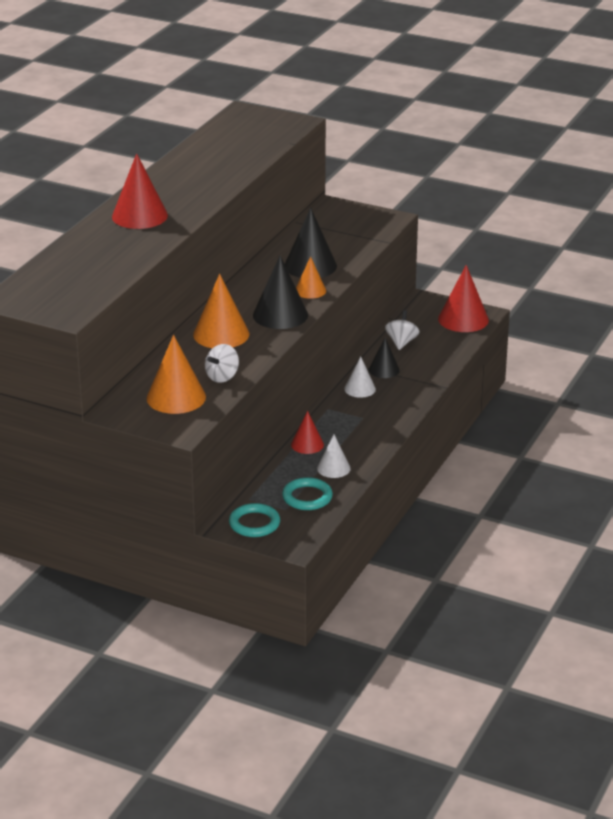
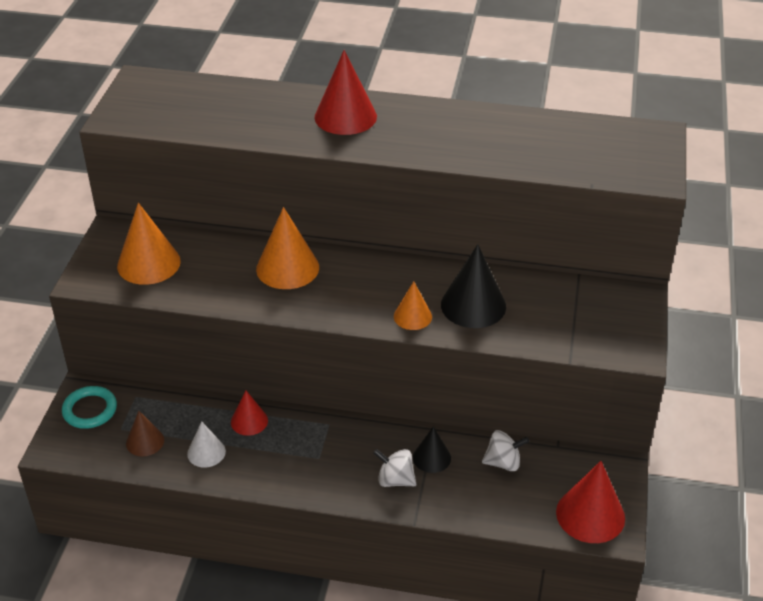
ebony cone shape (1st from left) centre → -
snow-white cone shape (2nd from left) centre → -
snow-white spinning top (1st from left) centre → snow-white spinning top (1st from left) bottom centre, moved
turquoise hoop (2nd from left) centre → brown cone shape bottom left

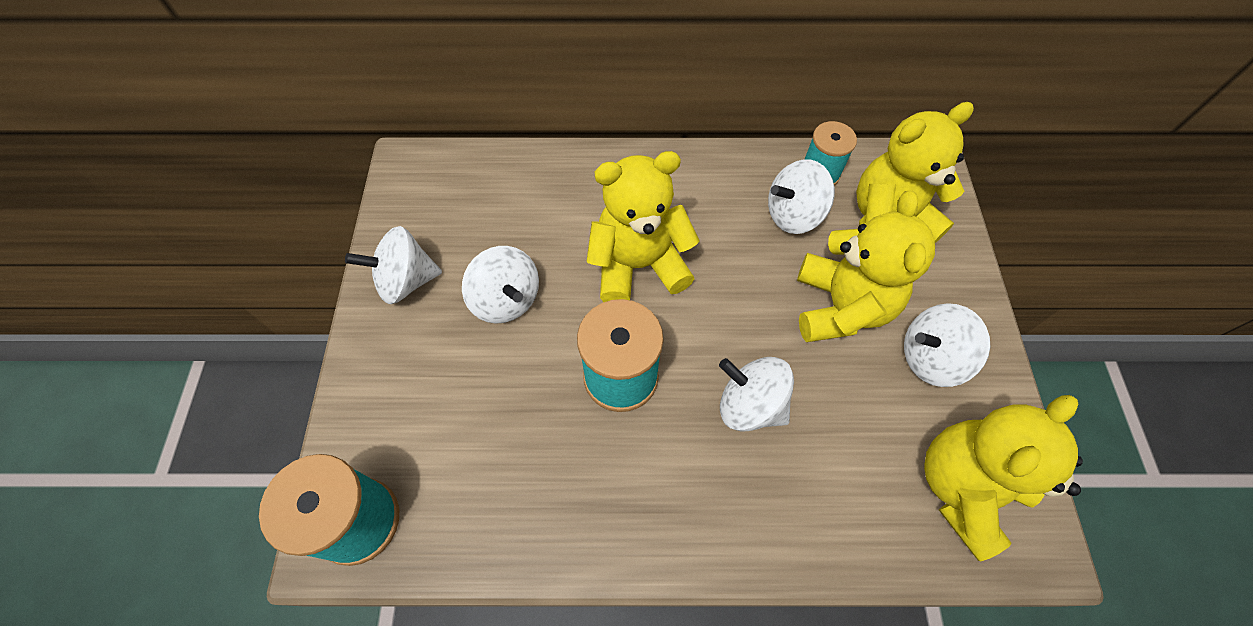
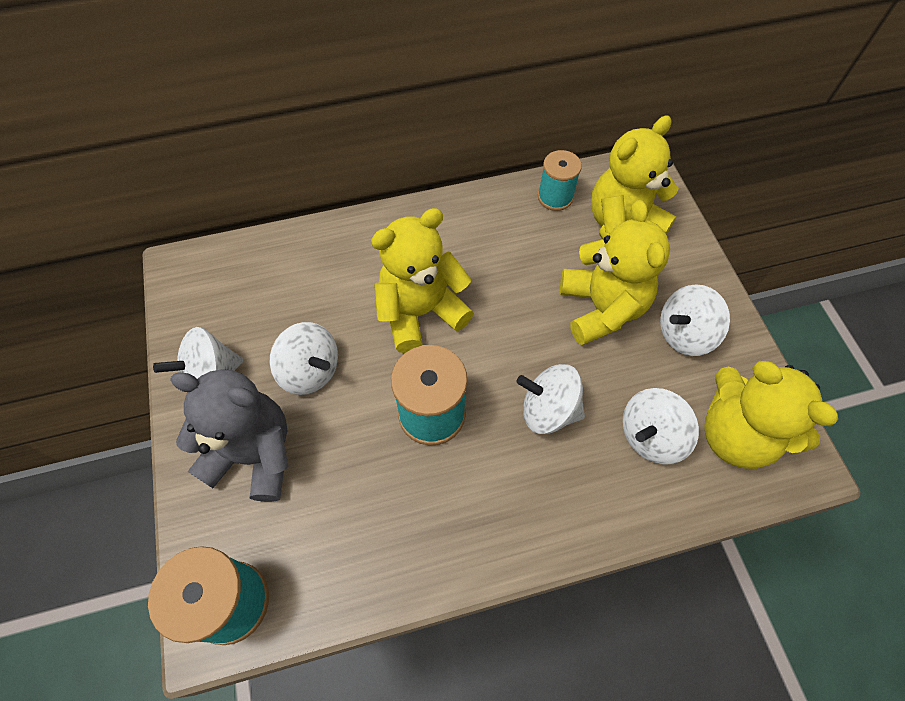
- → grey teddy middle left
snow-white spinning top (4th from left) top centre → snow-white spinning top (4th from left) middle right, moved
bright yellow teddy (4th from left) bottom right → bright yellow teddy (4th from left) middle right, 75 degrees counterclockwise

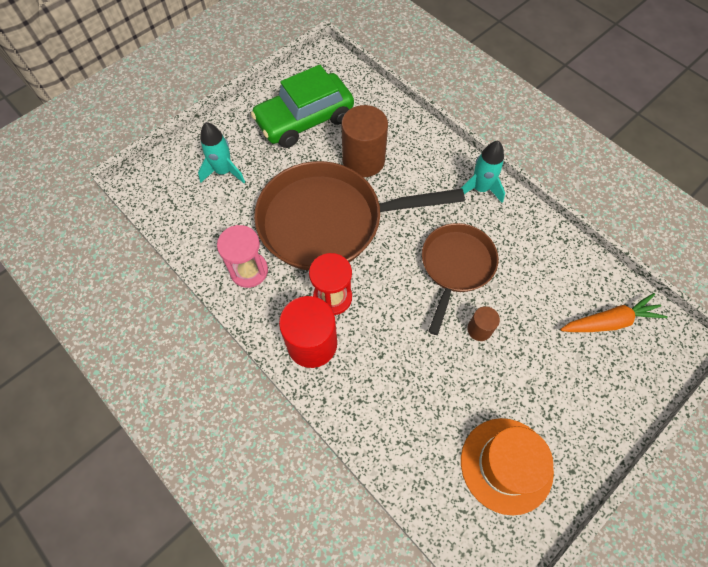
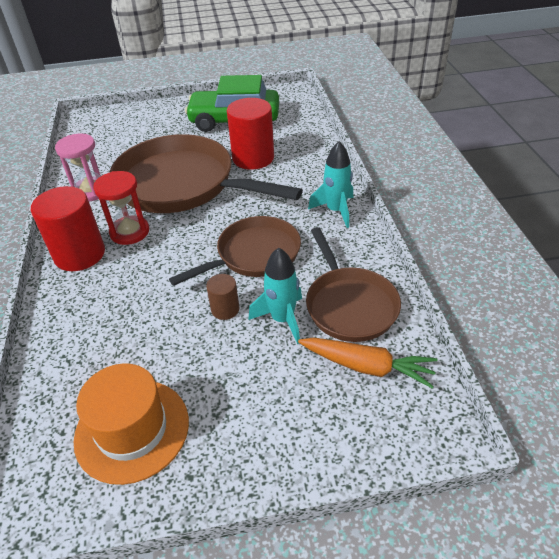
- → brown frying pan (3rd from left) centre
turquoise toy rocket (1st from left) top left → turquoise toy rocket (1st from left) centre, moved
brown cylinder (1st from left) top centre → scarlet cylinder (2nd from left) top centre

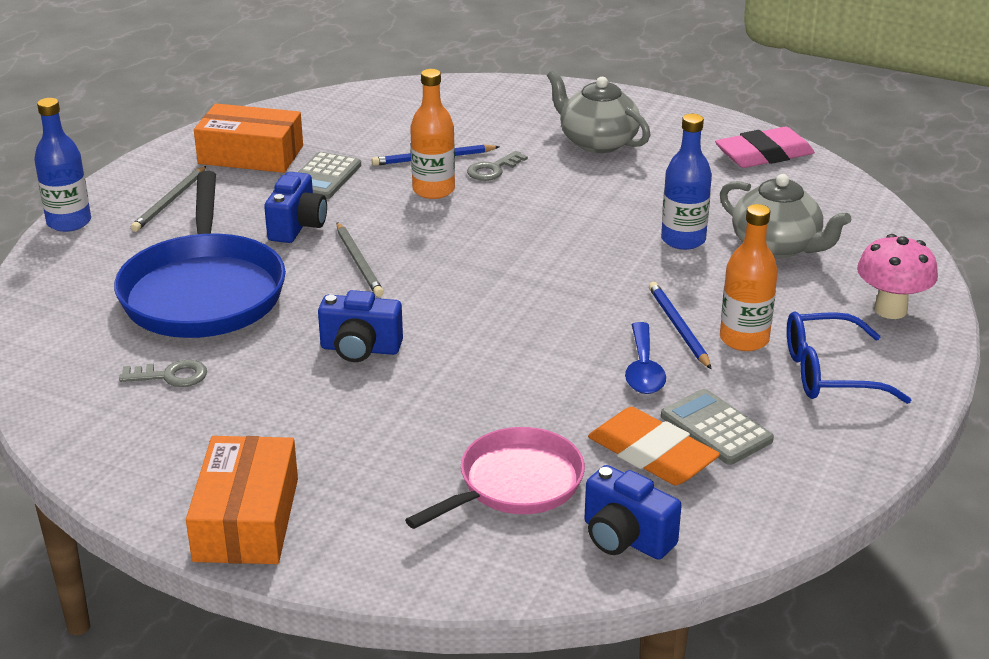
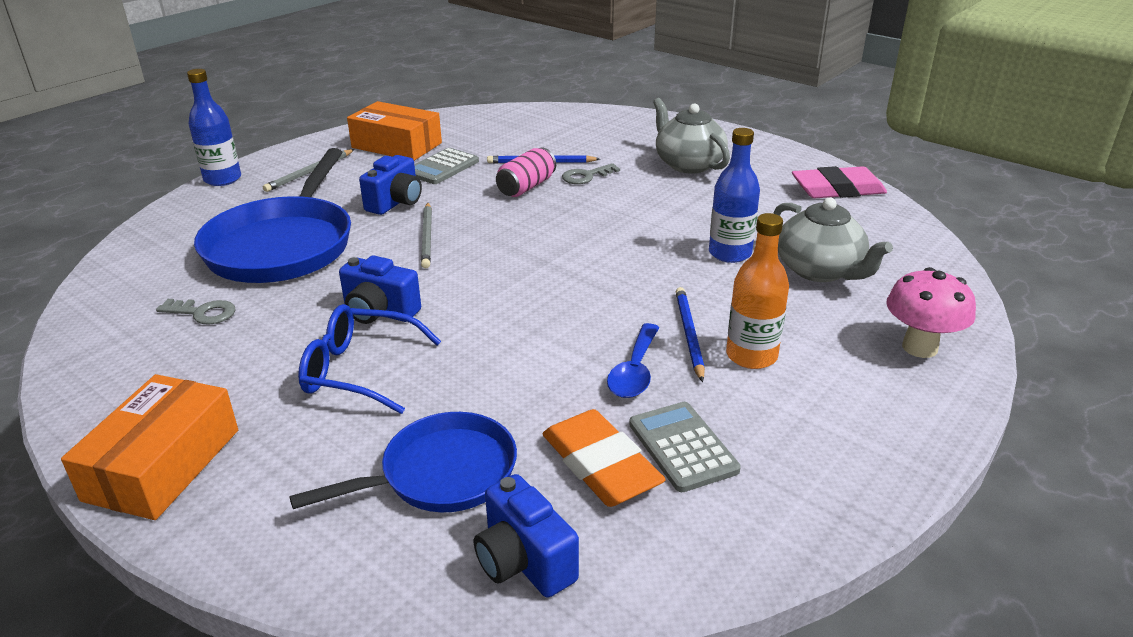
cobalt eyeglasses middle right → cobalt eyeglasses middle left, moved
orange-coloured flask (1st from left) top centre → pink can top centre
pink frying pan bottom centre → cobalt frying pan (2nd from left) bottom centre

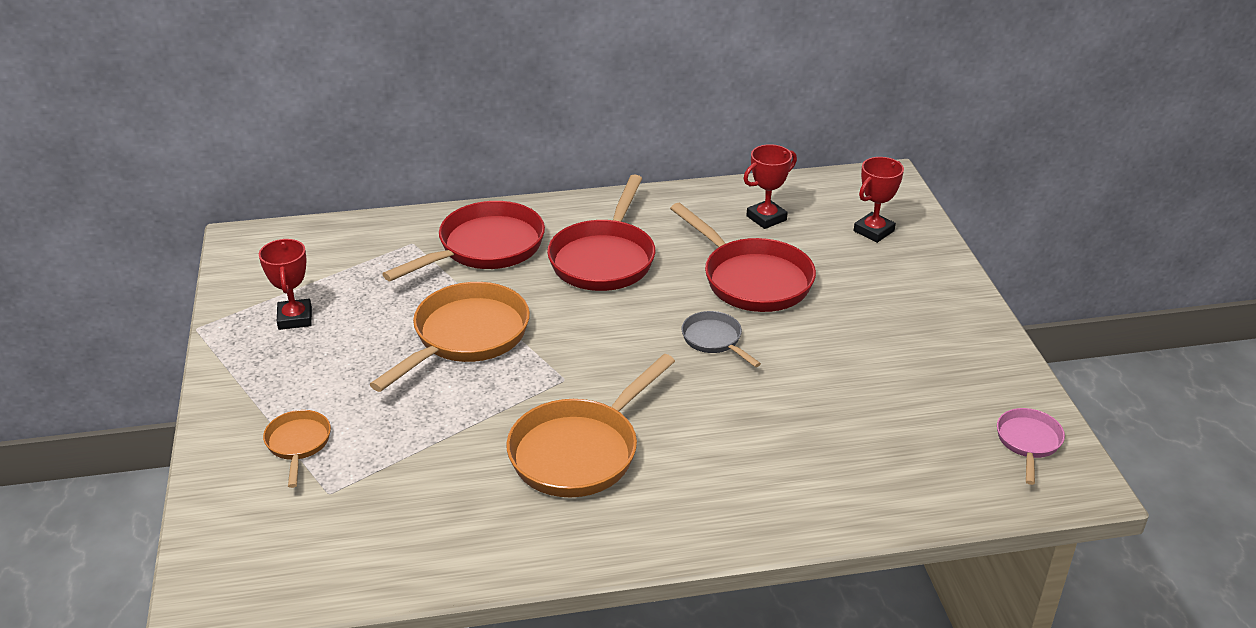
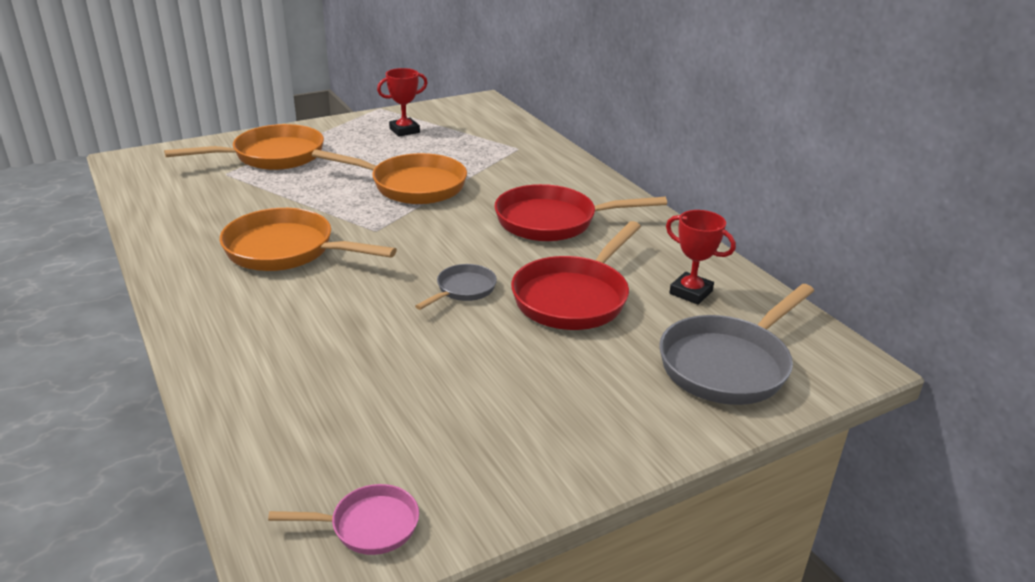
scarlet frying pan (1st from left) centre → -
scarlet award cup (3rd from left) top right → grey frying pan (2nd from left) middle right
orange-coloured frying pan (1st from left) bottom left → orange-coloured frying pan (1st from left) top left, x1.93

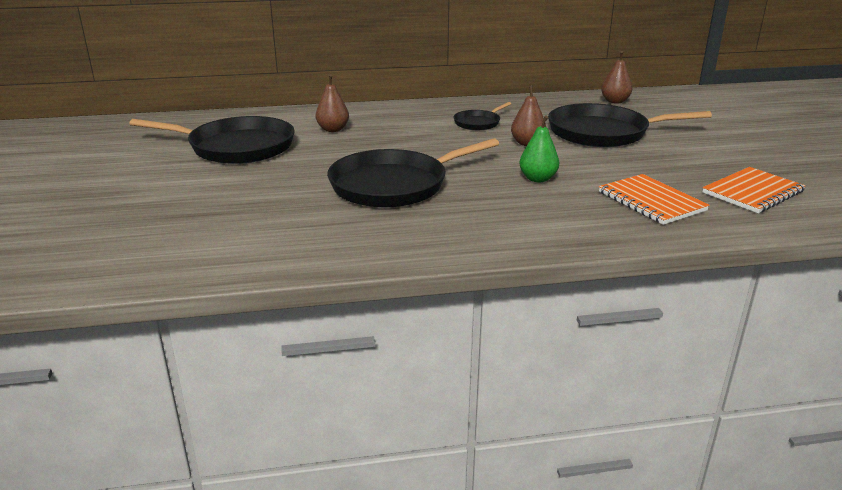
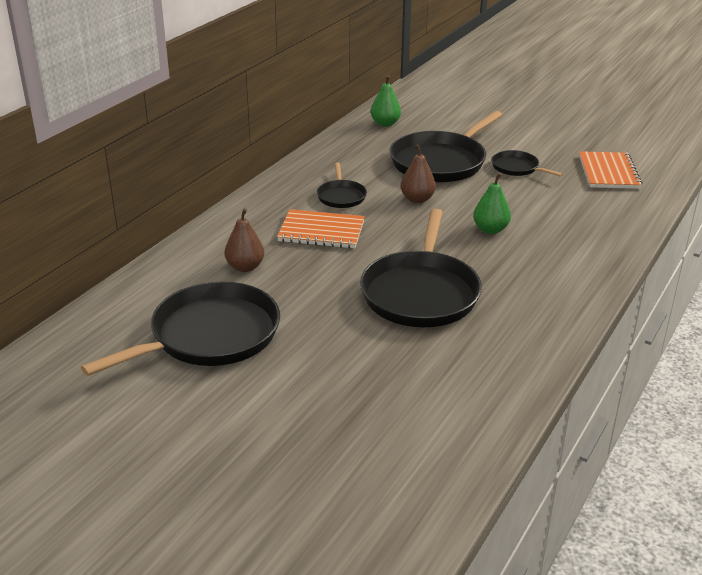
- → ebony frying pan (5th from left) top right
orange-coloured notebook (1st from left) middle right → orange-coloured notebook (1st from left) centre, moved
brown toy pear (3rd from left) top right → leaf-green toy pear (1st from left) top centre

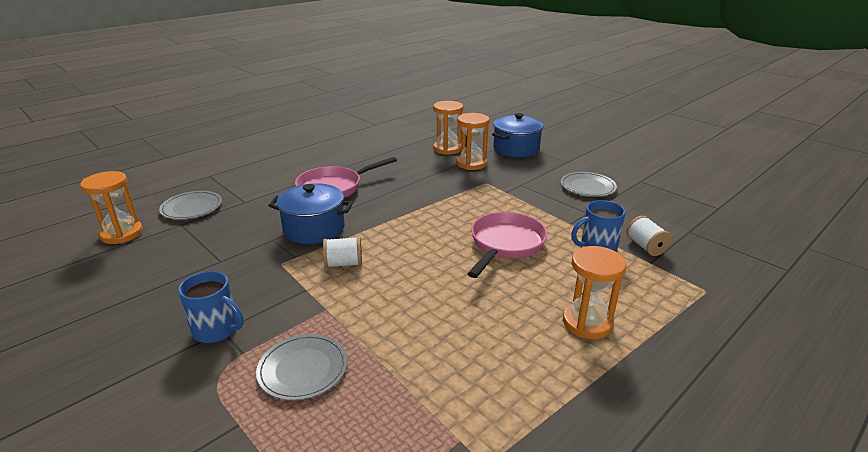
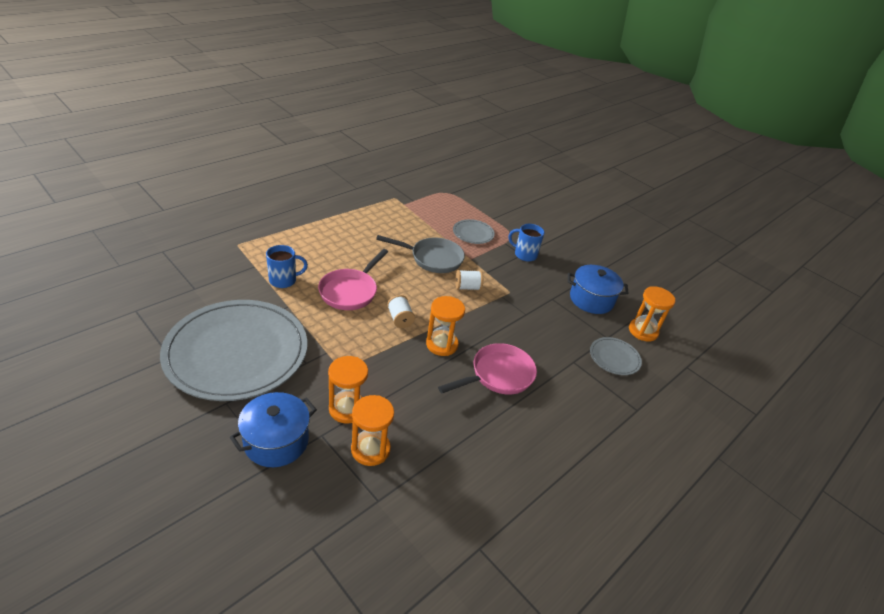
- → grey frying pan centre
cobalt cooking pot (1st from left in the first image) centre → cobalt cooking pot (2nd from left) middle right, moved
orange-coloured sand timer (4th from left in the first image) middle right → orange-coloured sand timer (3rd from left) centre, moved
snow-white bobbin (2nd from left in the first image) middle right → snow-white bobbin (1st from left) centre, moved
grey dinner plate (3rd from left in the first image) middle right → grey dinner plate (1st from left) middle left, x2.42

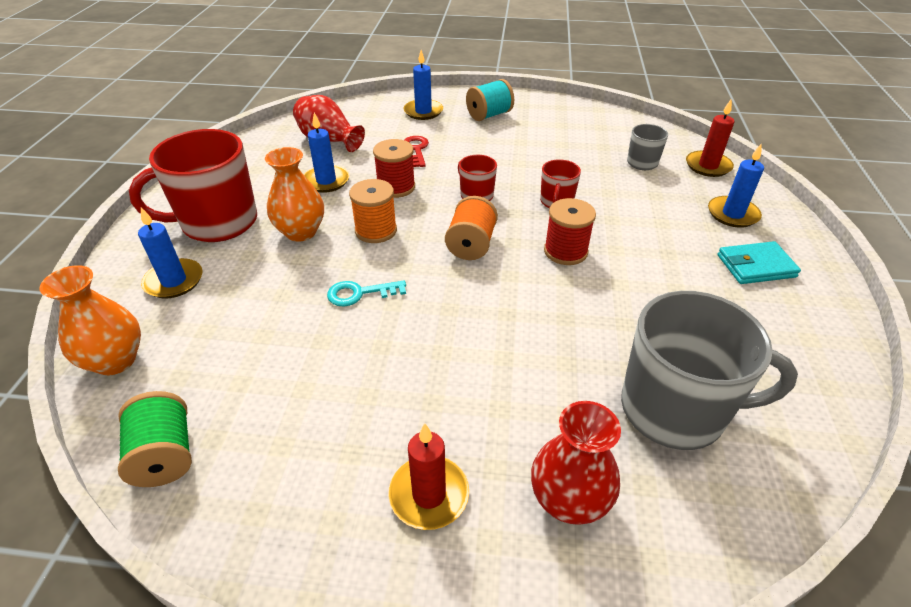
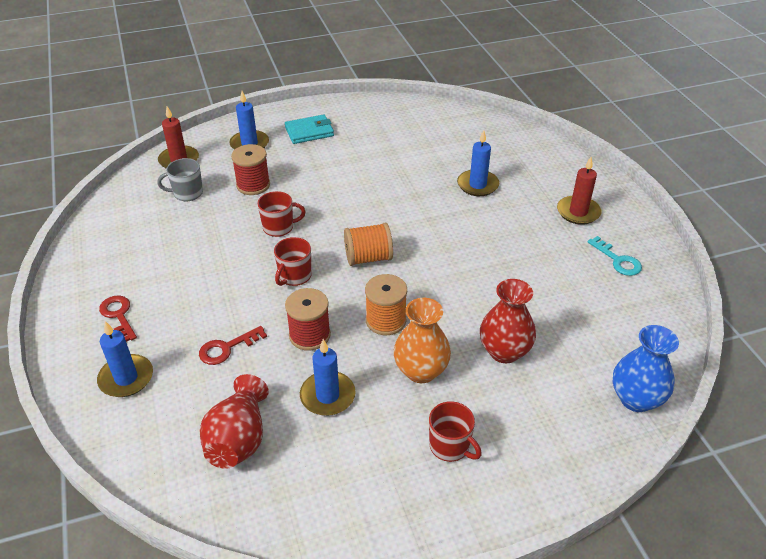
leaf-green bobbin bottom left → -
grey mug (2nd from left) middle right → -
cobalt candle (1st from left in the first image) middle left → cobalt candle (4th from left) top centre, moved
turquoise door key centre → turquoise door key middle right, moved
scarlet vase (2nd from left) bottom centre → scarlet vase (2nd from left) centre, moved
scarlet bobbin (2nd from left in the first image) centre → scarlet bobbin (1st from left) top left, moved
turquoise bobbin top centre → scarlet door key (1st from left) middle left
orange-coloured vase (1st from left) middle left → cobalt vase middle right
turquoise card wallet middle right → turquoise card wallet top centre, 75 degrees counterclockwise
scarlet mug (1st from left in the first image) top left → scarlet mug (3rd from left) bottom centre, x0.48

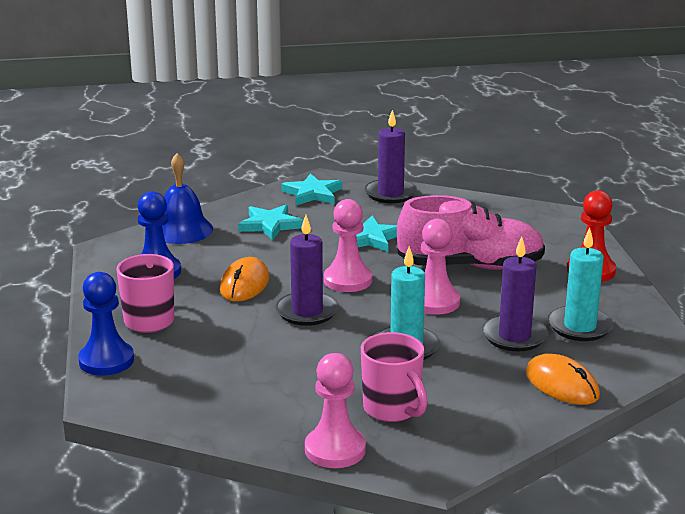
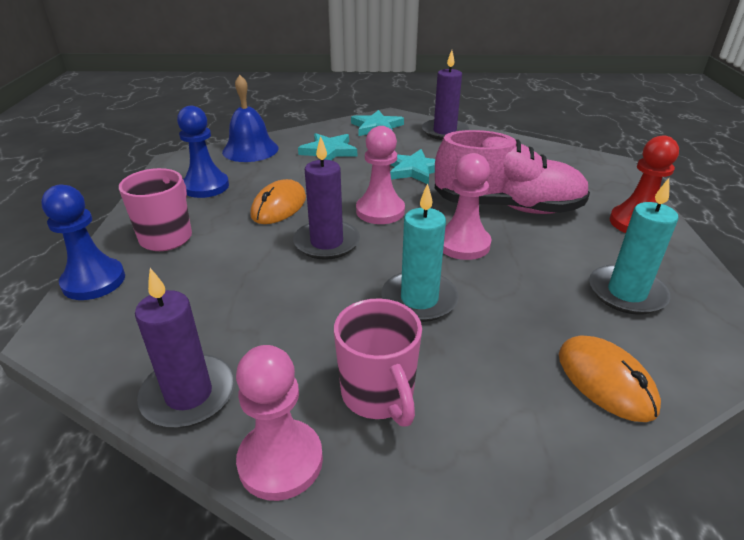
violet candle (3rd from left in the first image) middle right → violet candle (1st from left) middle left, moved

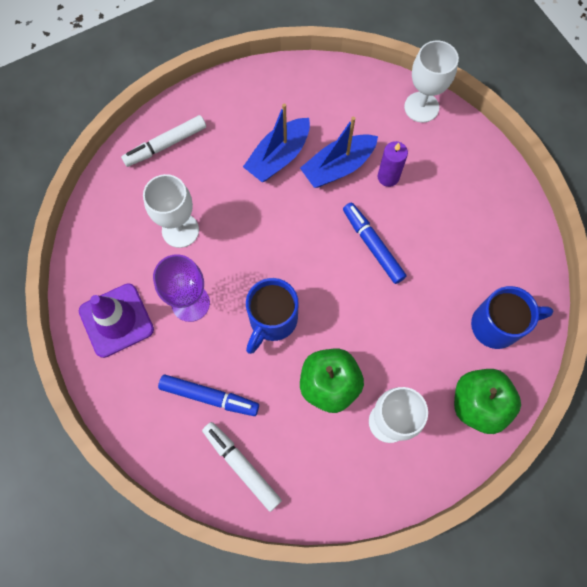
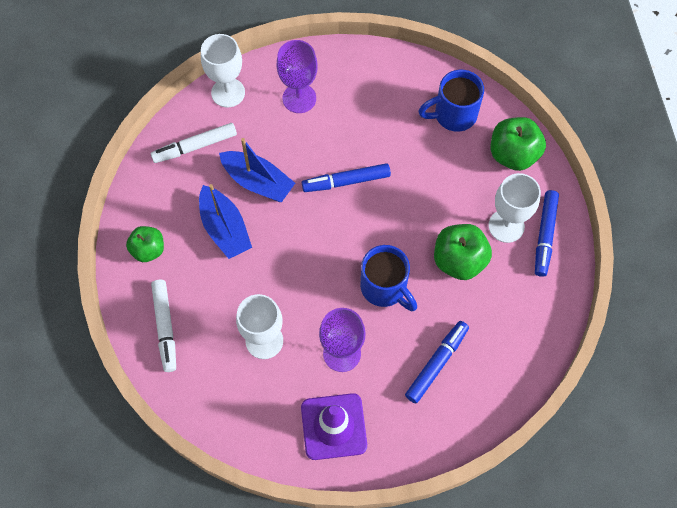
violet candle top right → -
- → leaf-green apple (1st from left) middle left
- → violet goblet (1st from left) top centre
- → cobalt marker pen (3rd from left) middle right
snow-white marker pen (2nd from left) bottom centre → snow-white marker pen (2nd from left) top left, moved
cobalt sailboat (2nd from left) top centre → cobalt sailboat (2nd from left) centre, 45 degrees counterclockwise
cobalt mug (2nd from left) middle right → cobalt mug (2nd from left) top centre, 120 degrees counterclockwise

